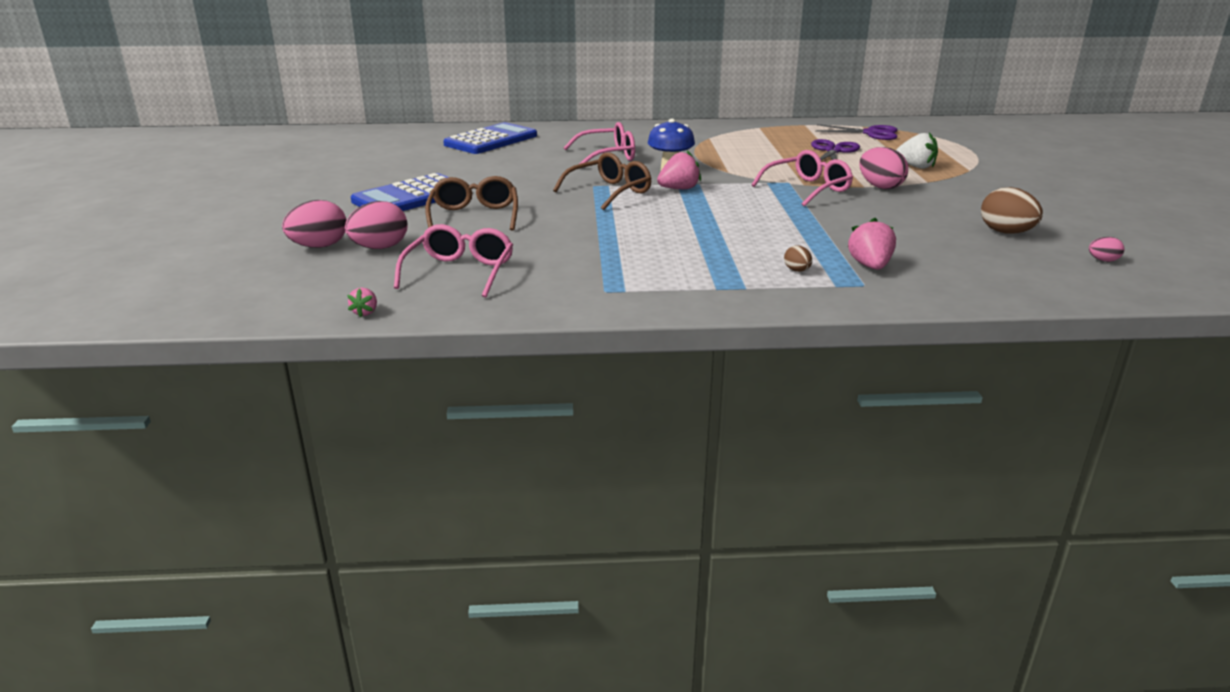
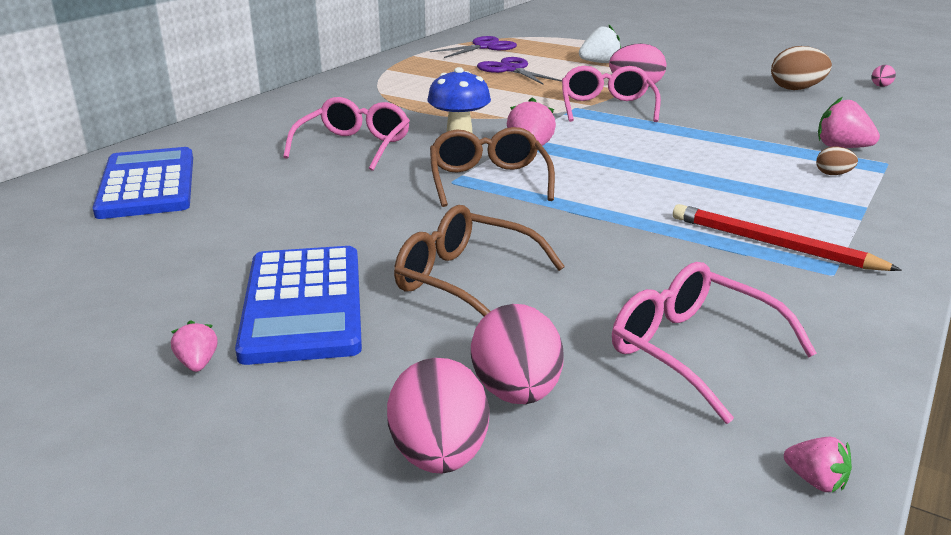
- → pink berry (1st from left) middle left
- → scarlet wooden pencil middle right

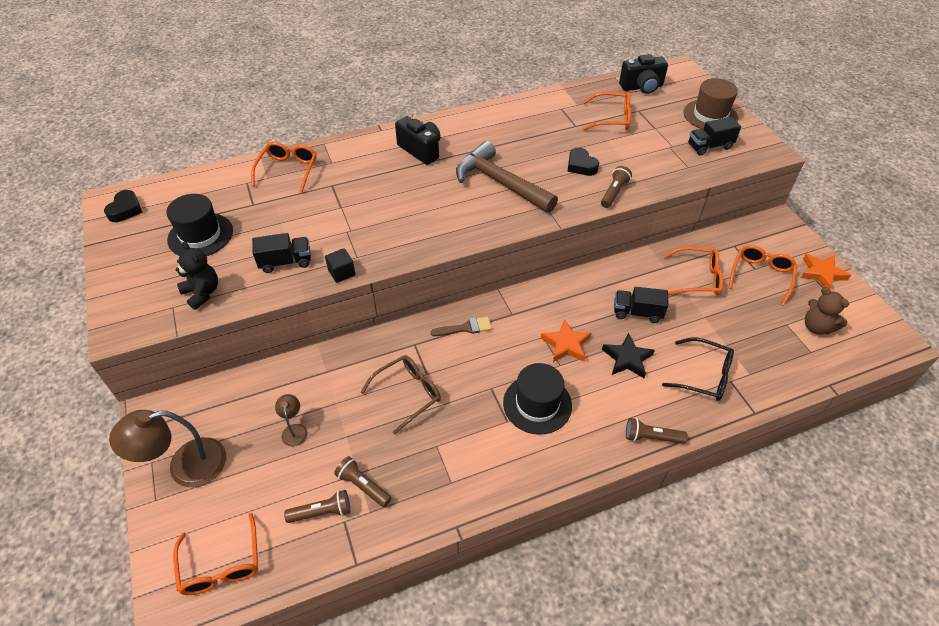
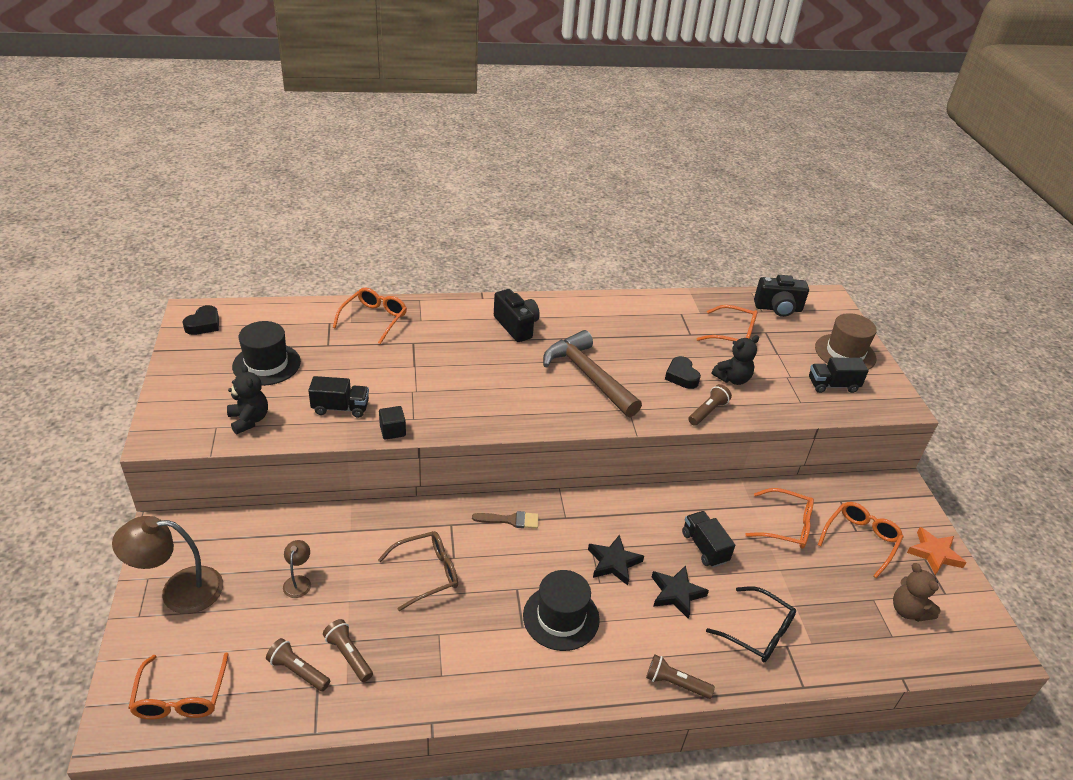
- → ebony teddy (2nd from left) middle right
orange-coloured star shape (1st from left) centre → ebony star shape (1st from left) bottom centre
brown flashlight (1st from left) bottom centre → brown flashlight (1st from left) bottom left, 150 degrees counterclockwise
ebony lorry (2nd from left) middle right → ebony lorry (2nd from left) bottom centre, 45 degrees clockwise

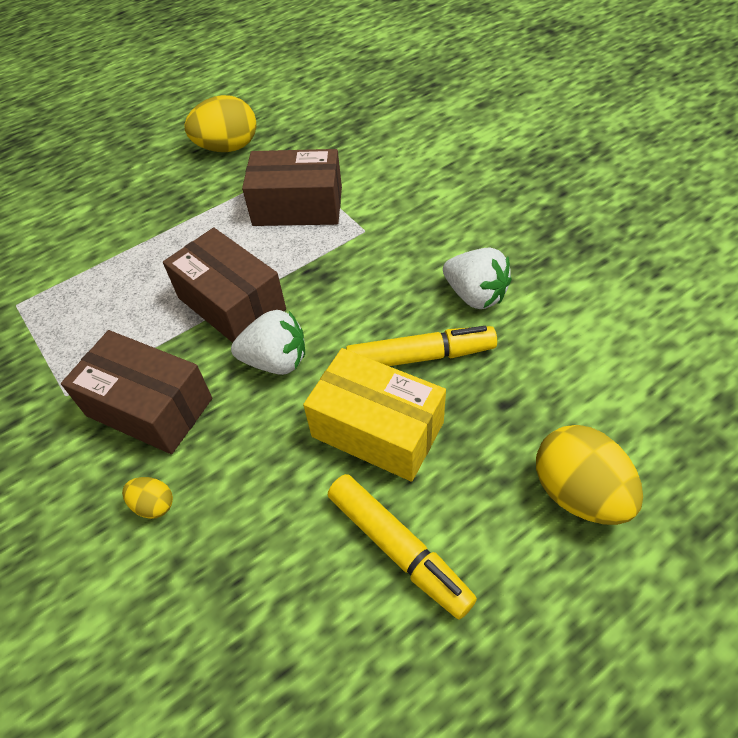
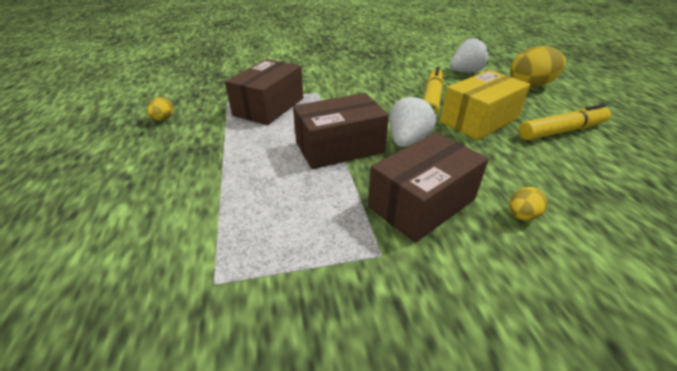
snow-white berry (2nd from left) centre → snow-white berry (2nd from left) top right, moved
bright yellow egg shape (2nd from left in the first image) top left → bright yellow egg shape (1st from left) top left, x0.48

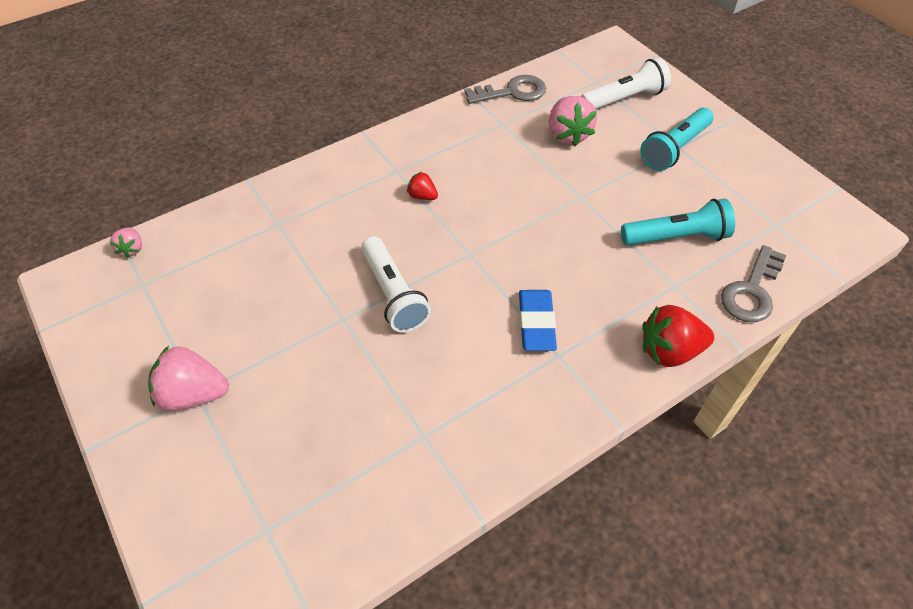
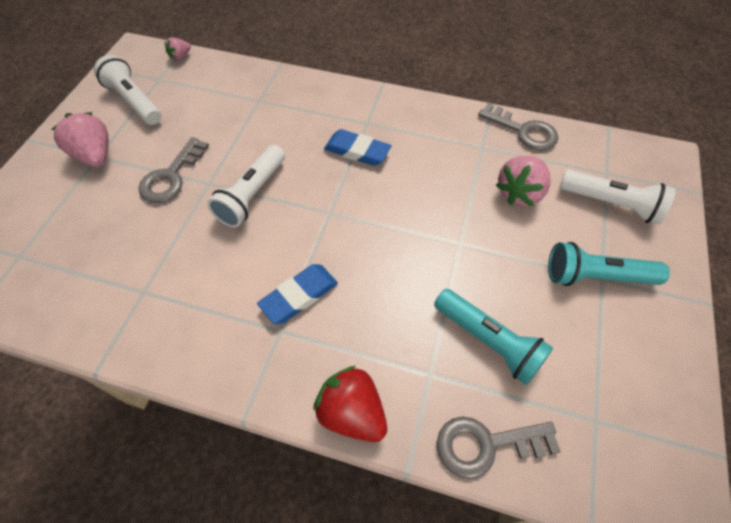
- → snow-white flashlight (1st from left) top left
- → grey door key (1st from left) top left
scarlet berry (1st from left) top centre → cobalt eraser (2nd from left) top centre

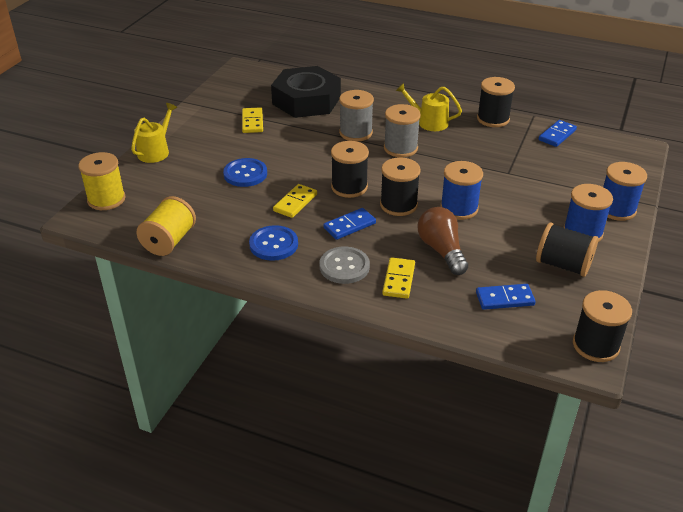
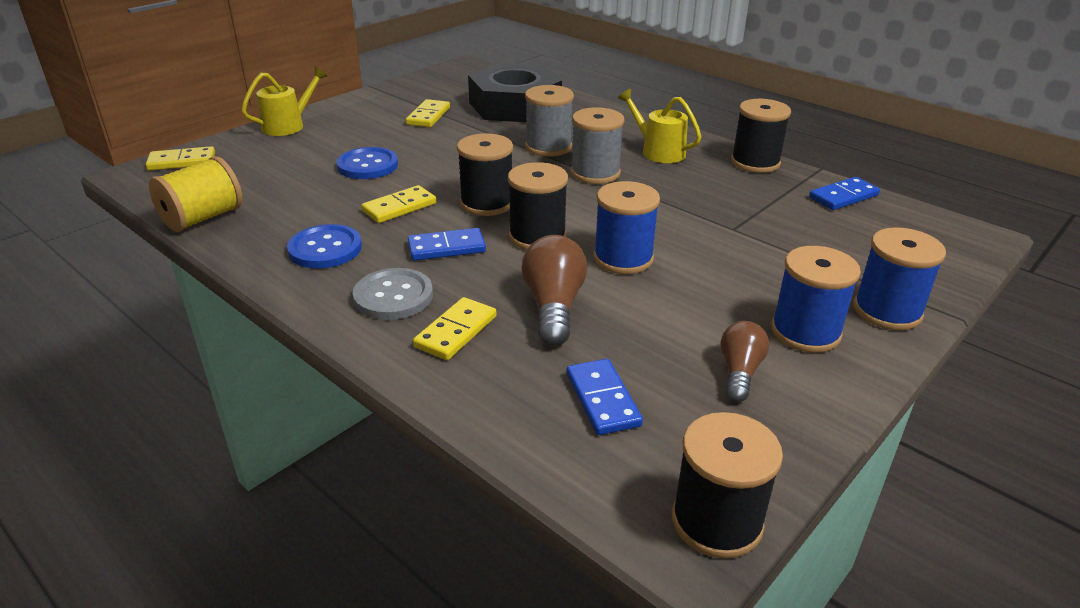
bright yellow bobbin (1st from left) middle left → bright yellow domino (1st from left) top left
ebony bobbin (4th from left) middle right → brown lightbulb (2nd from left) middle right
cobalt domino (2nd from left) middle right → cobalt domino (2nd from left) centre, 60 degrees clockwise

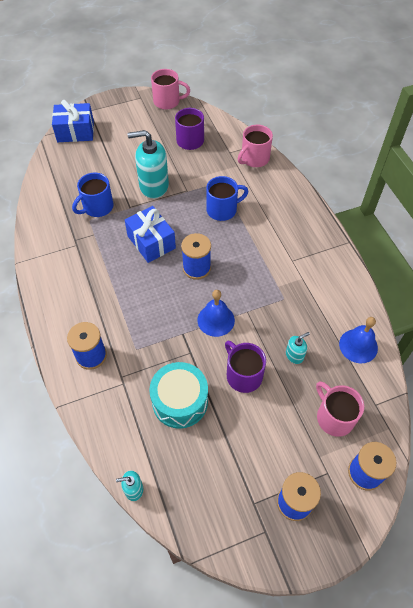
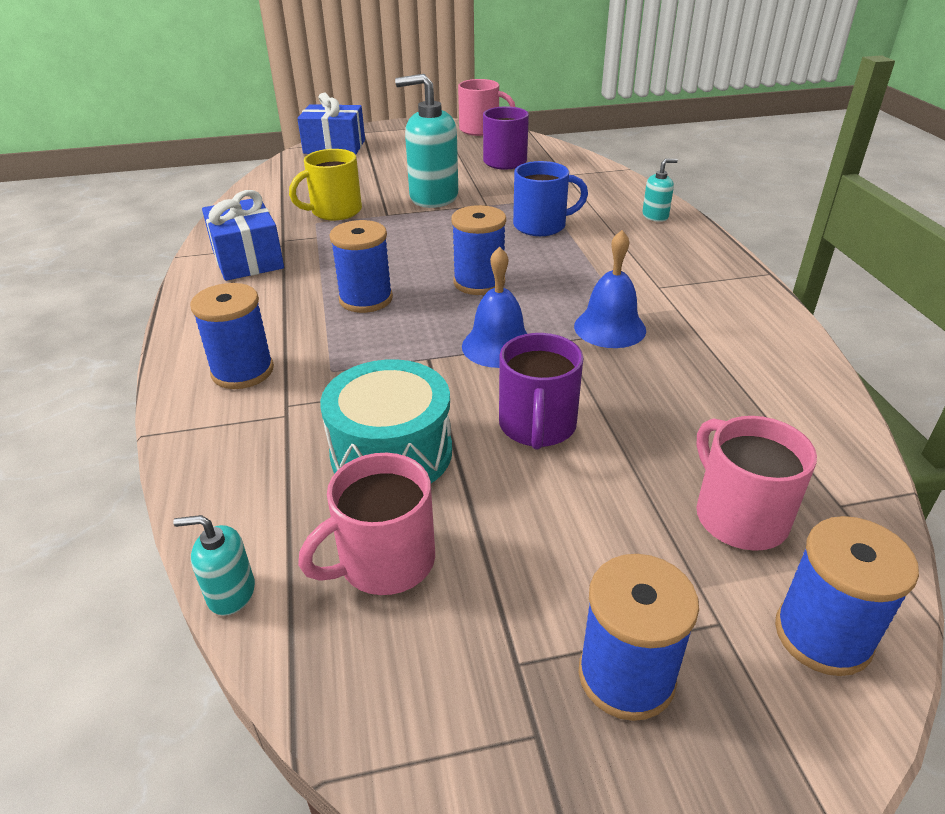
- → cobalt bobbin (2nd from left) top centre
cobalt wrapped gift (2nd from left in the first image) centre → cobalt wrapped gift (1st from left) top left, moved
pink mug (2nd from left in the first image) top centre → pink mug (1st from left) centre, moved
turquoise soap dispenser (3rd from left) middle right → turquoise soap dispenser (3rd from left) top right, moved
cobalt school bell (2nd from left) middle right → cobalt school bell (2nd from left) centre, moved
cobalt mug (1st from left) top left → bright yellow mug top centre
violet mug (2nd from left) centre, 150 degrees counterclockwise

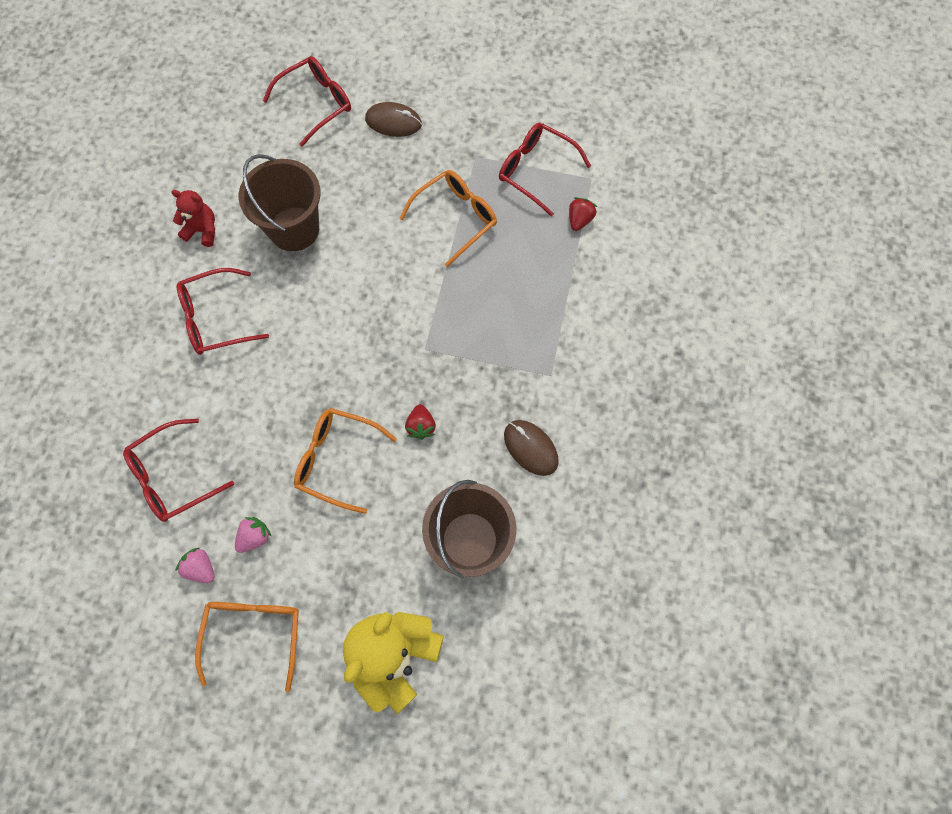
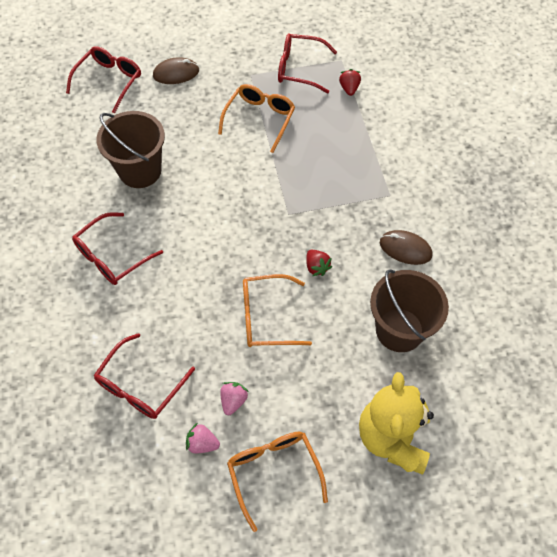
scarlet teddy top left → -

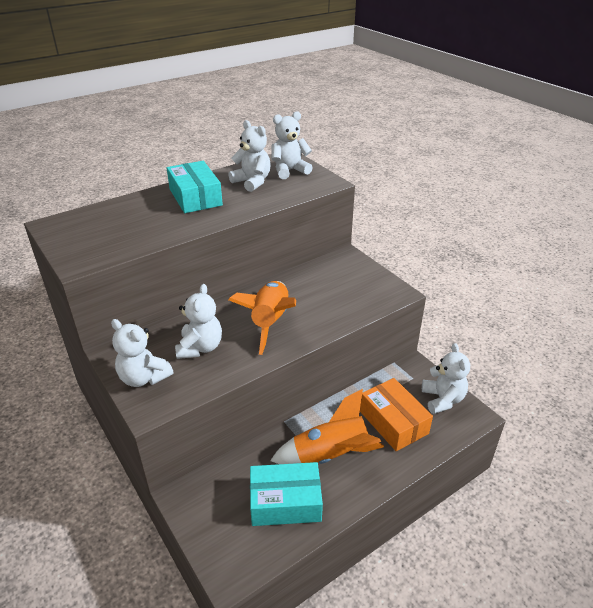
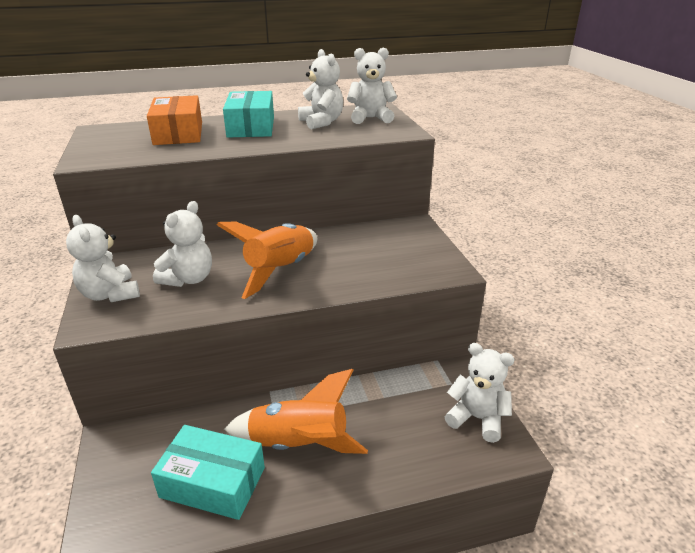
orange-coloured parcel bottom right → orange-coloured parcel top left, moved
snow-white teddy (5th from left) middle right → snow-white teddy (5th from left) bottom right, 75 degrees counterclockwise

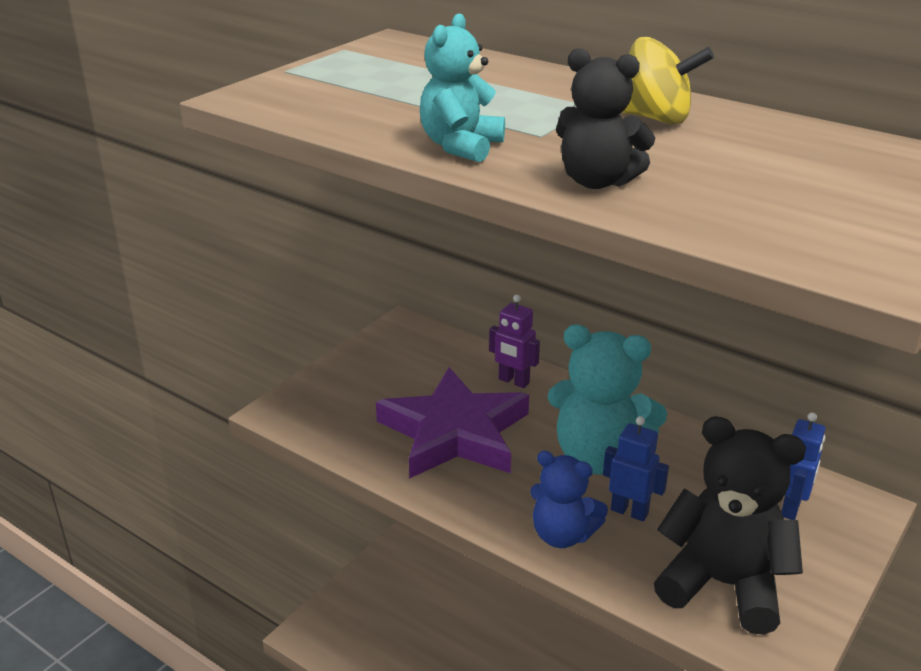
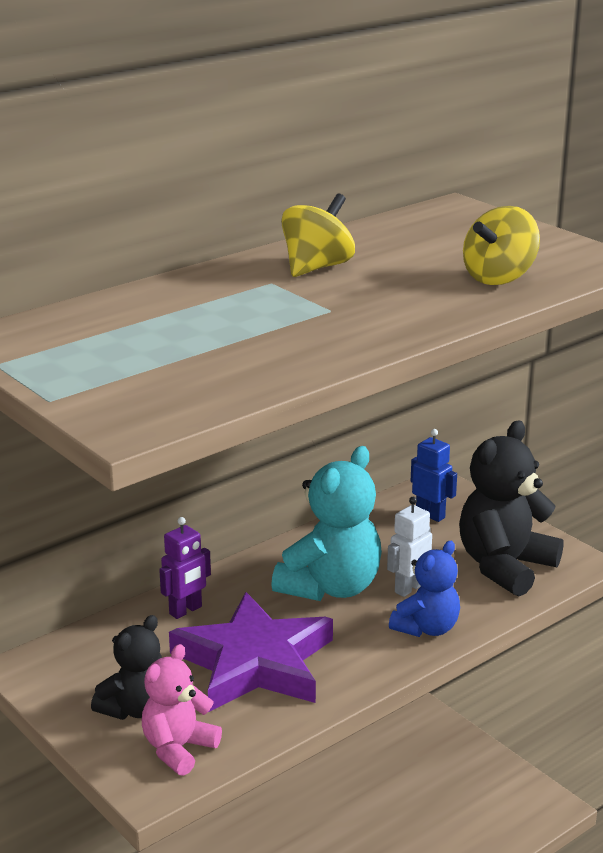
turquoise teddy (1st from left) top centre → -
- → pink teddy bottom left
- → bright yellow spinning top (2nd from left) top right
ebony teddy (1st from left) top centre → ebony teddy (1st from left) bottom left, moved
cobalt robot figure (1st from left) bottom right → snow-white robot figure middle right

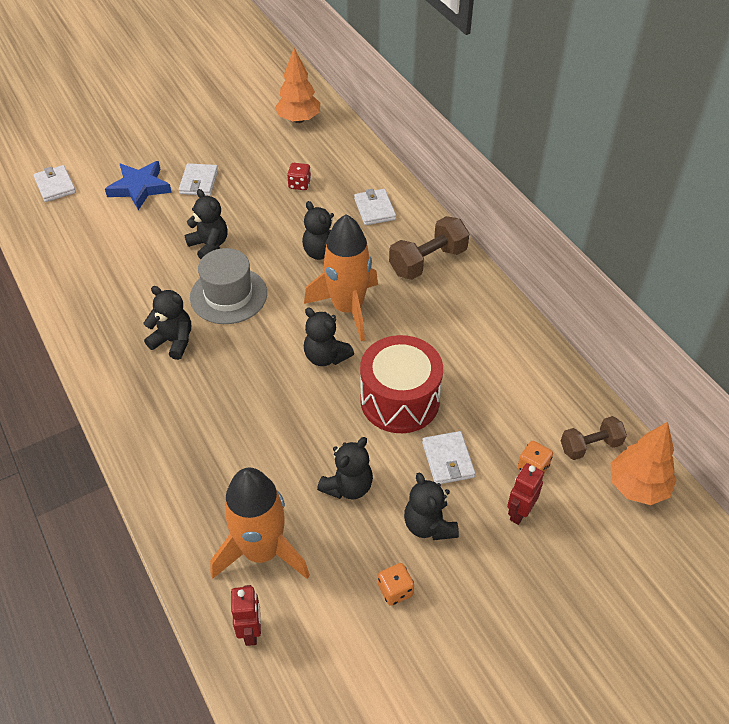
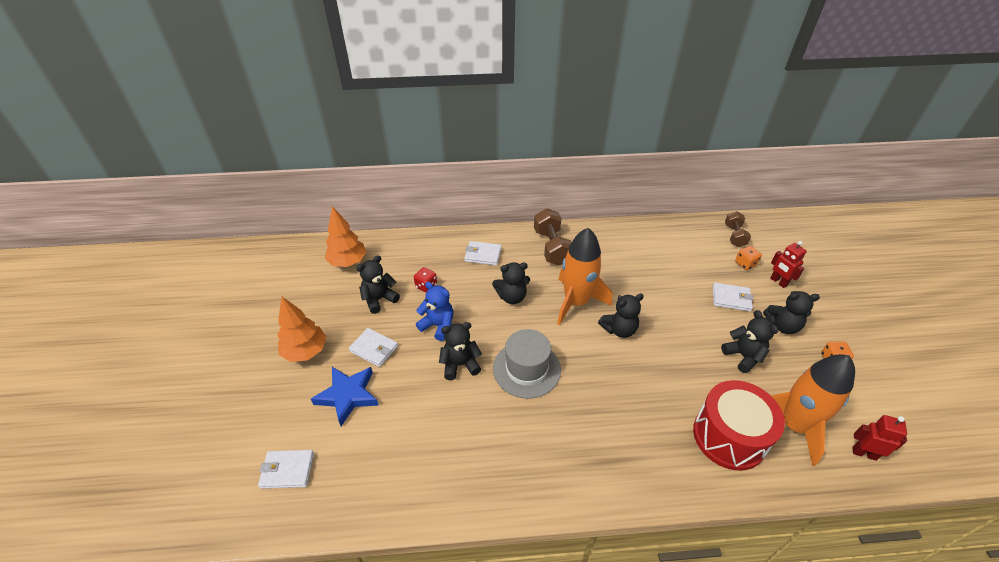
- → cobalt teddy centre
ebony teddy (1st from left) middle left → ebony teddy (1st from left) centre, moved
scarlet snare drum centre → scarlet snare drum bottom right, moved
orange-coloured toy tree (2nd from left in the first image) middle right → orange-coloured toy tree (1st from left) middle left, moved

